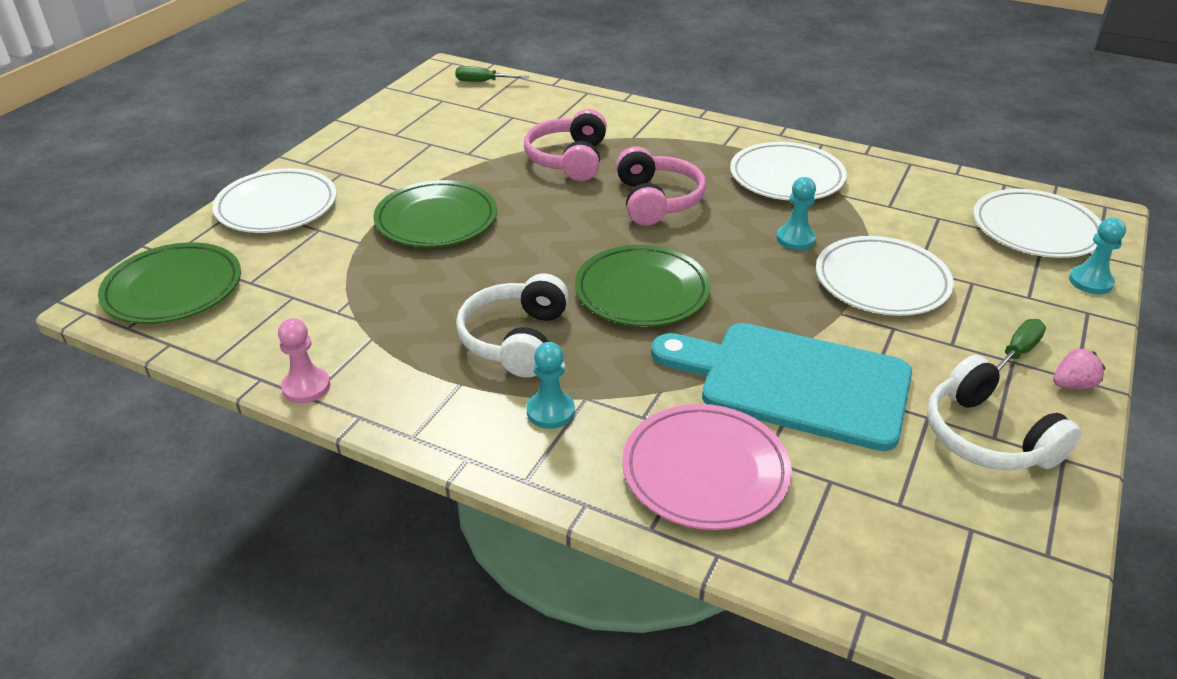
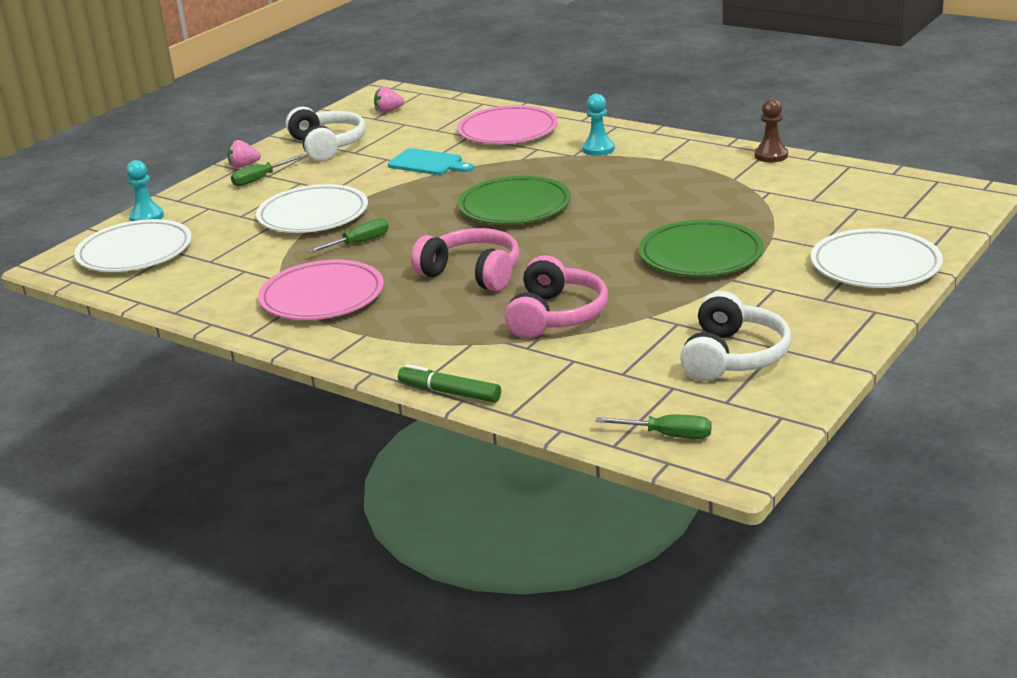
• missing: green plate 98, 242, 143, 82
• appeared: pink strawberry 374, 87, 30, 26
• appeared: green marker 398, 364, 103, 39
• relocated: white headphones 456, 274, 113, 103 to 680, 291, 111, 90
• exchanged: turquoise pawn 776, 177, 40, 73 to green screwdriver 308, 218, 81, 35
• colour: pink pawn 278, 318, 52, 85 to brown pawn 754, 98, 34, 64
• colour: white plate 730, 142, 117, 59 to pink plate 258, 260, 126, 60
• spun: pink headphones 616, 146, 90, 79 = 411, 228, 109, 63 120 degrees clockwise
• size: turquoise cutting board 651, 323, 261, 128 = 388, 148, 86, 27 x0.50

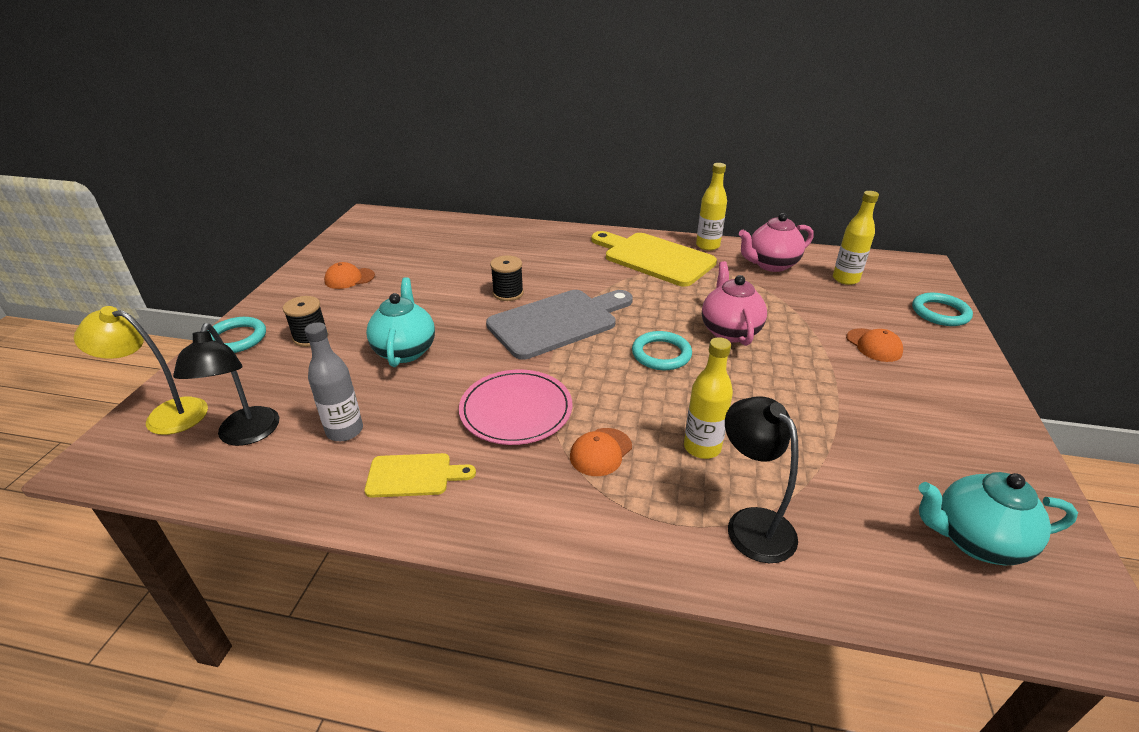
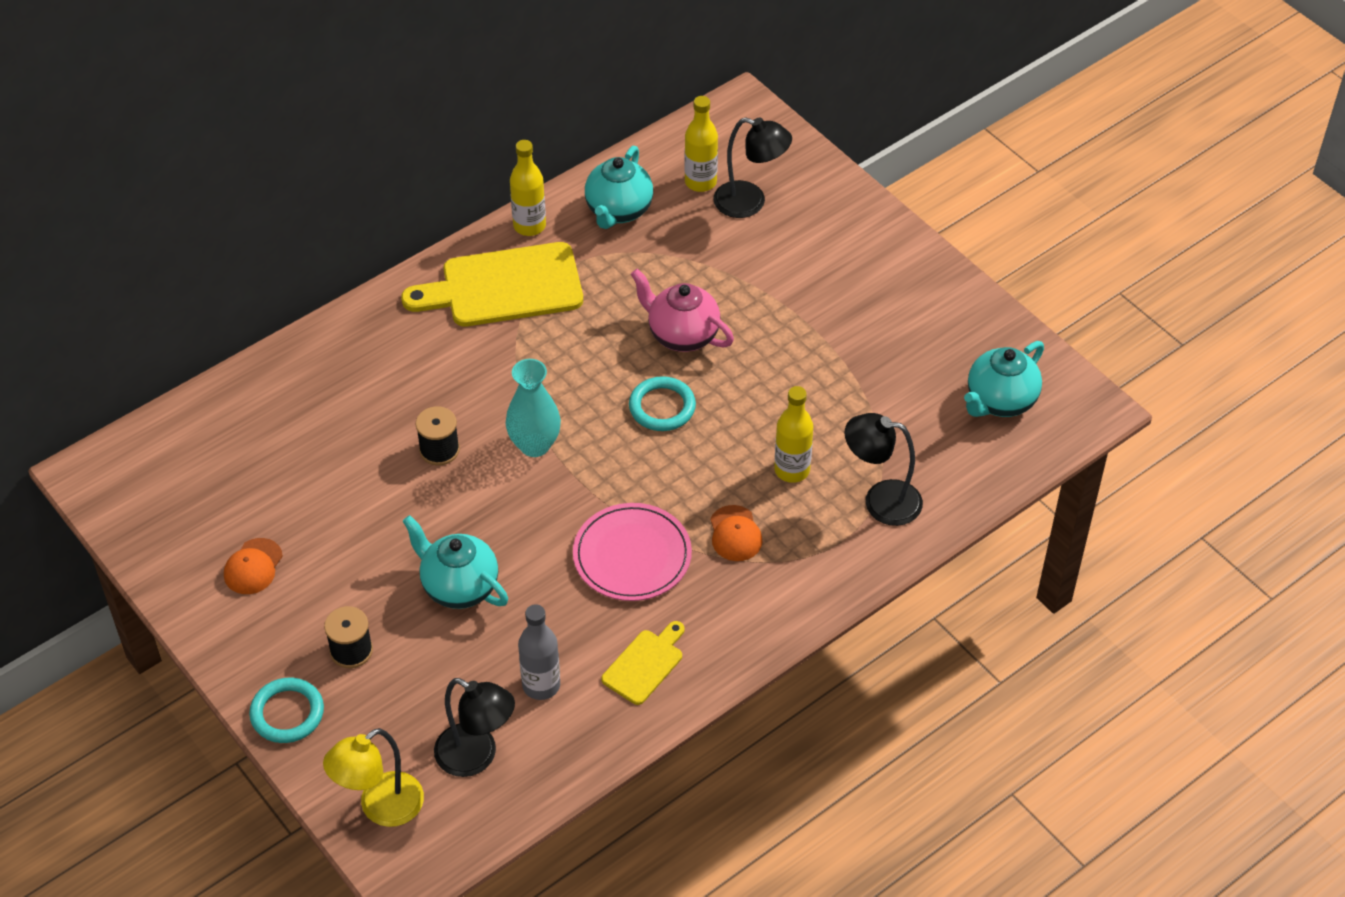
• missing: orange cap 846, 328, 57, 34
• missing: turquoise ring 912, 293, 61, 33
• appeared: black lamp 713, 117, 79, 101
• exchanged: grey cutting board 486, 290, 147, 70 to turquoise vase 505, 359, 56, 98
• colour: pink teapot 739, 213, 75, 59 to turquoise teapot 585, 146, 68, 83

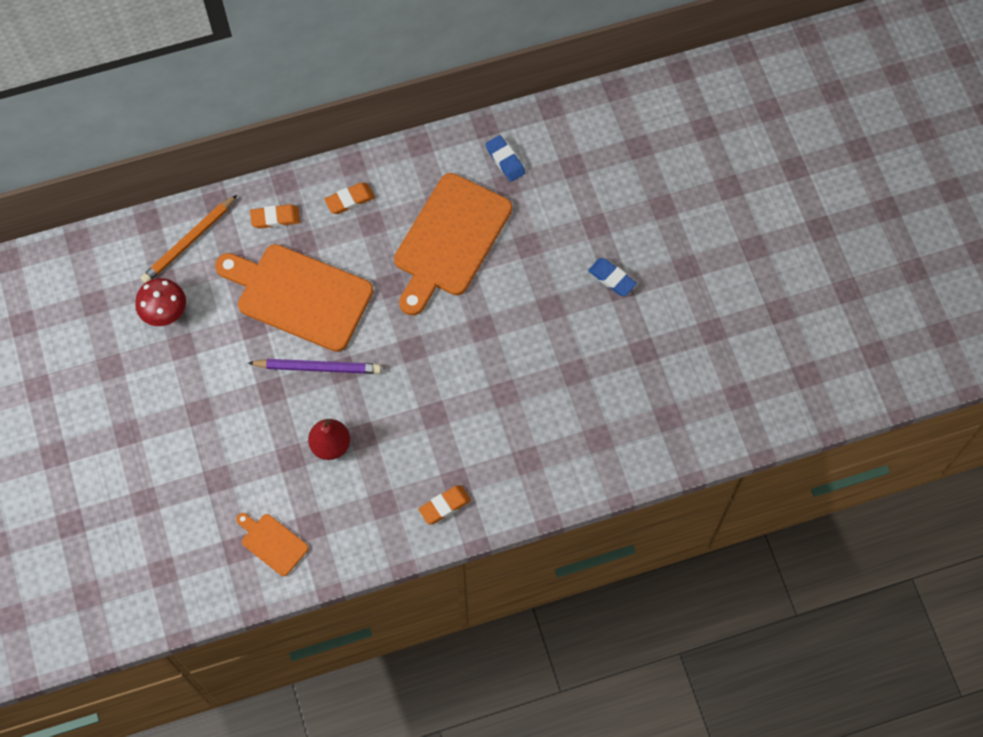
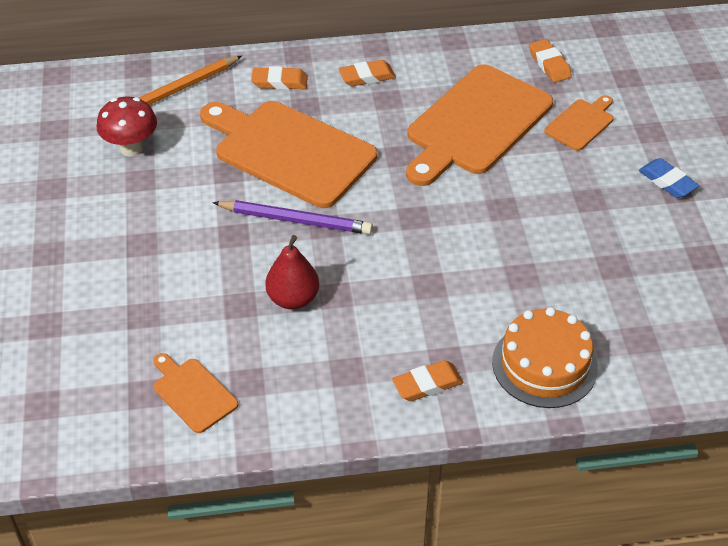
• appeared: orange cake 492, 307, 106, 101
• appeared: orange cutting board 544, 95, 70, 56
• colour: blue eraser 485, 135, 40, 47 to orange eraser 529, 39, 43, 44

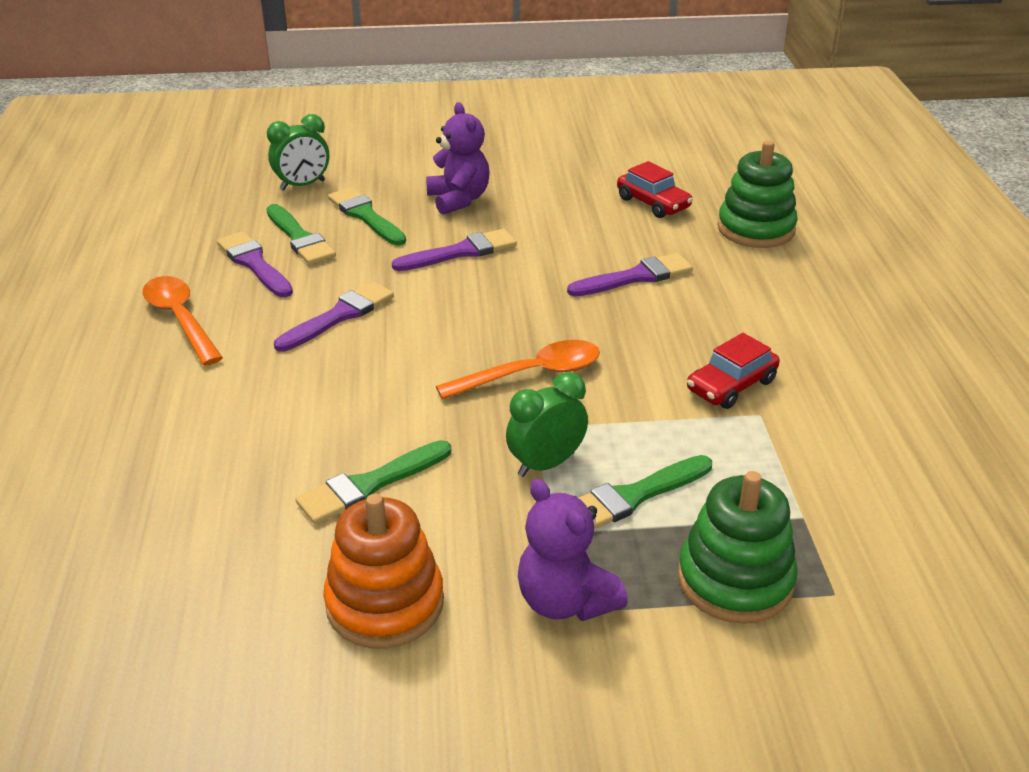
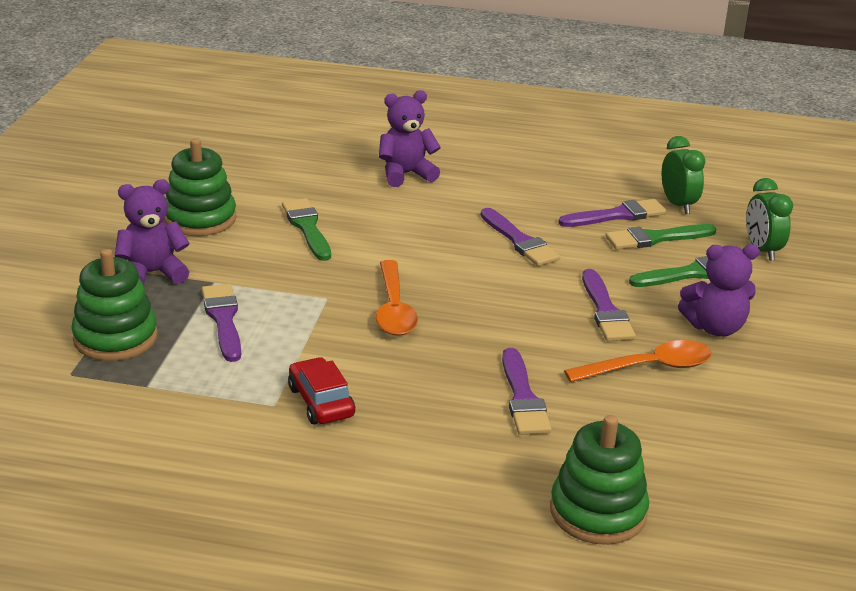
• missing: red car 617, 161, 76, 57
• appeared: purple teddy bear 379, 90, 62, 97
• relocated: orange spoon 142, 276, 81, 90 to 564, 340, 148, 42
• relocated: green clock 506, 372, 82, 105 to 662, 136, 44, 78
• colour: orange stacking toy 323, 494, 121, 155 to green stacking toy 164, 138, 73, 98
• colour: green brush 579, 455, 133, 74 to purple brush 202, 284, 39, 78

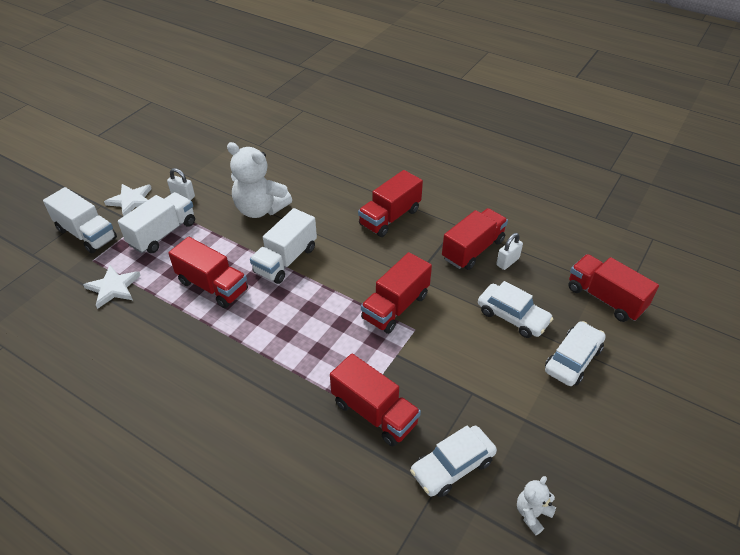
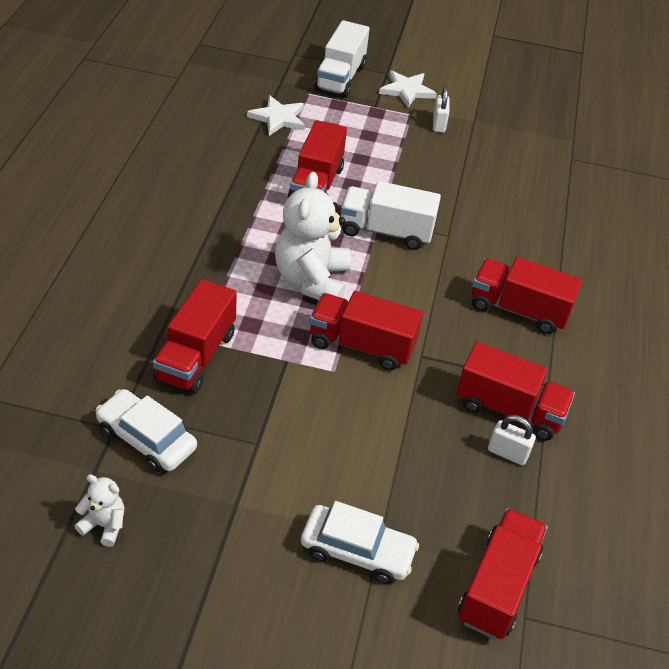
• missing: white truck 118, 192, 77, 61
• missing: white car 478, 281, 75, 57
• relocated: white teddy bear 227, 142, 65, 76 to 275, 172, 76, 128

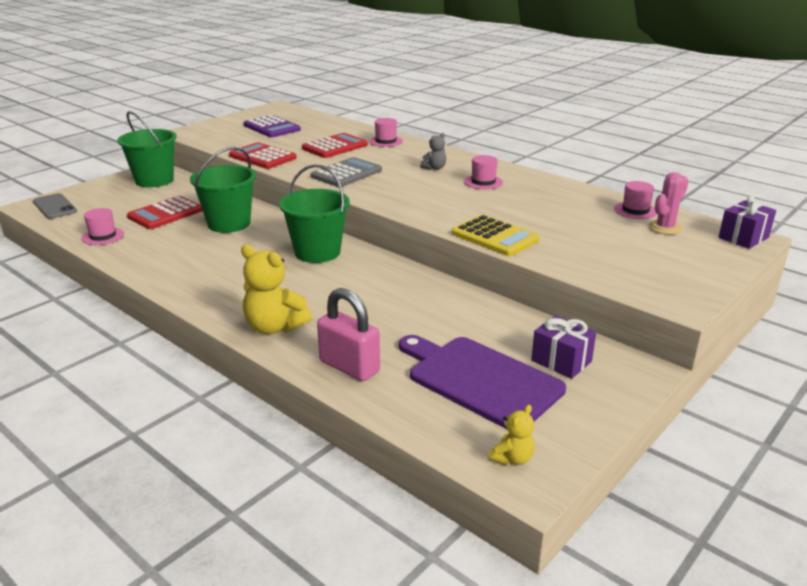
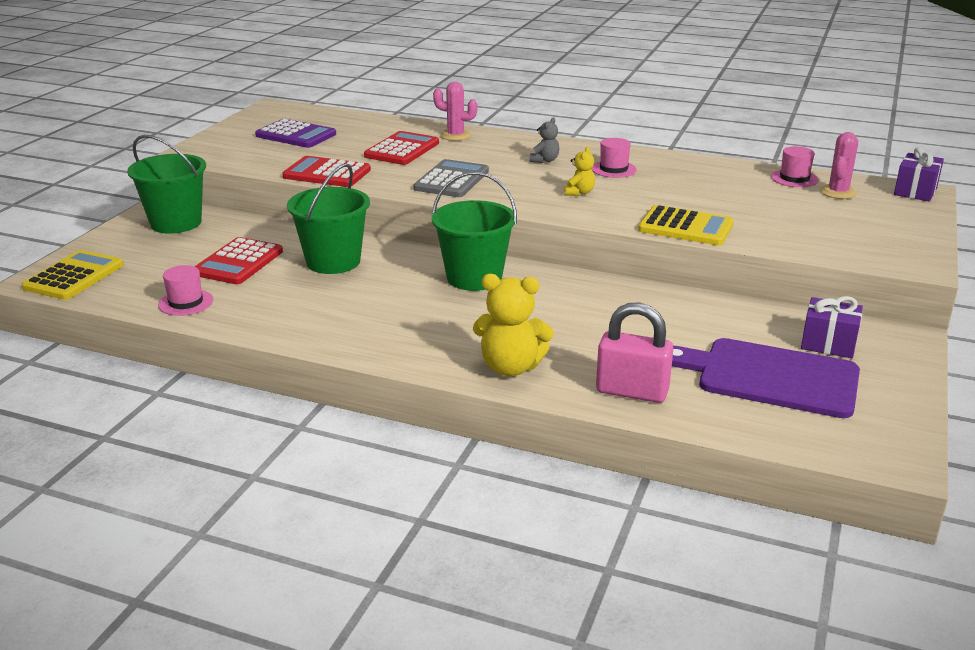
• relocated: yellow teddy bear 488, 405, 47, 61 to 564, 147, 31, 49
• exchanged: grey phone 33, 193, 44, 26 to yellow calculator 21, 250, 103, 50
• exchanged: pink hat 369, 118, 34, 29 to pink cactus 433, 82, 44, 59

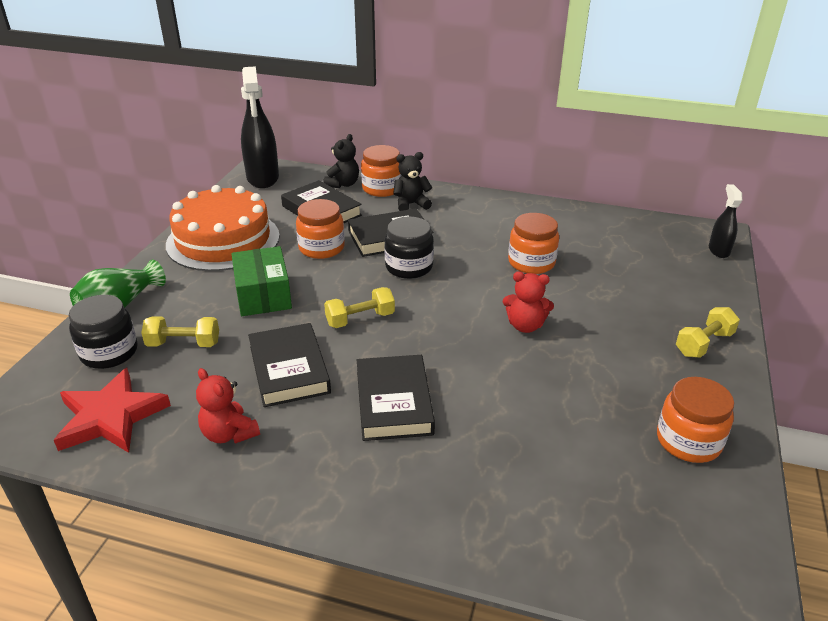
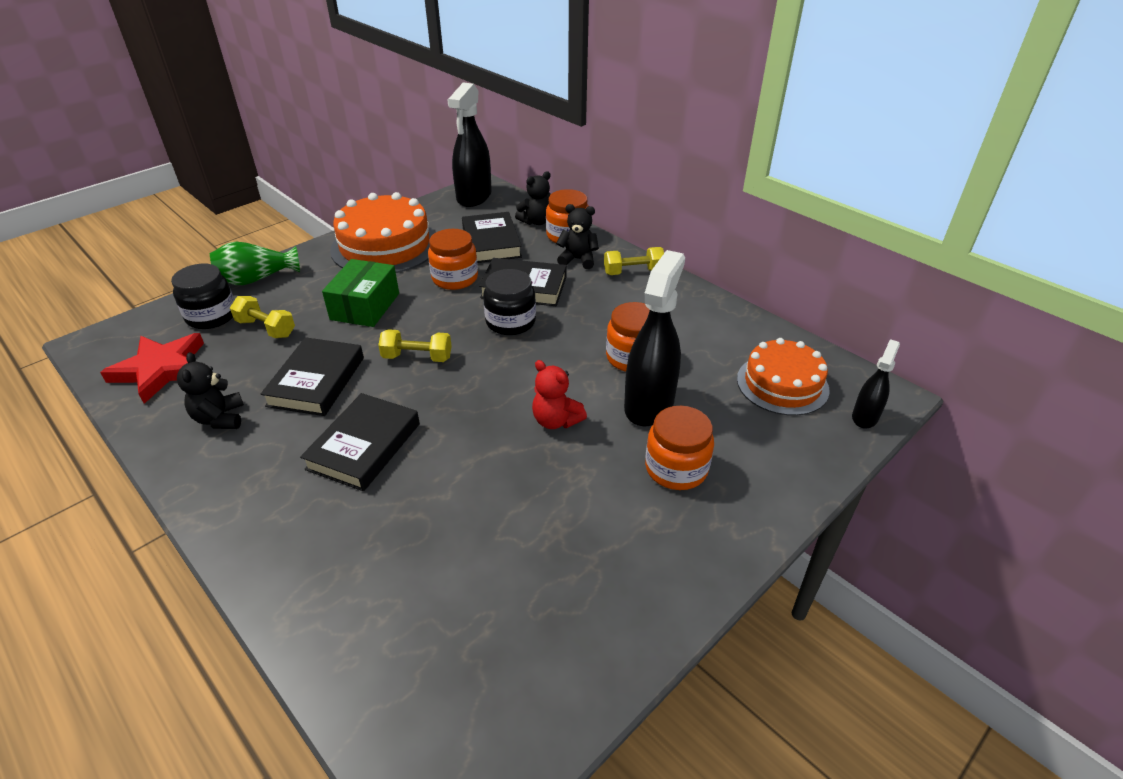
• appeared: black spray bottle 624, 250, 61, 176
• appeared: orange cake 737, 338, 93, 78
• relocated: orange jar 657, 377, 77, 86 to 645, 406, 69, 84
• relocated: yellow dumbbell 676, 307, 64, 51 to 604, 247, 60, 28
• colour: red teddy bear 196, 368, 64, 76 to black teddy bear 177, 352, 67, 77

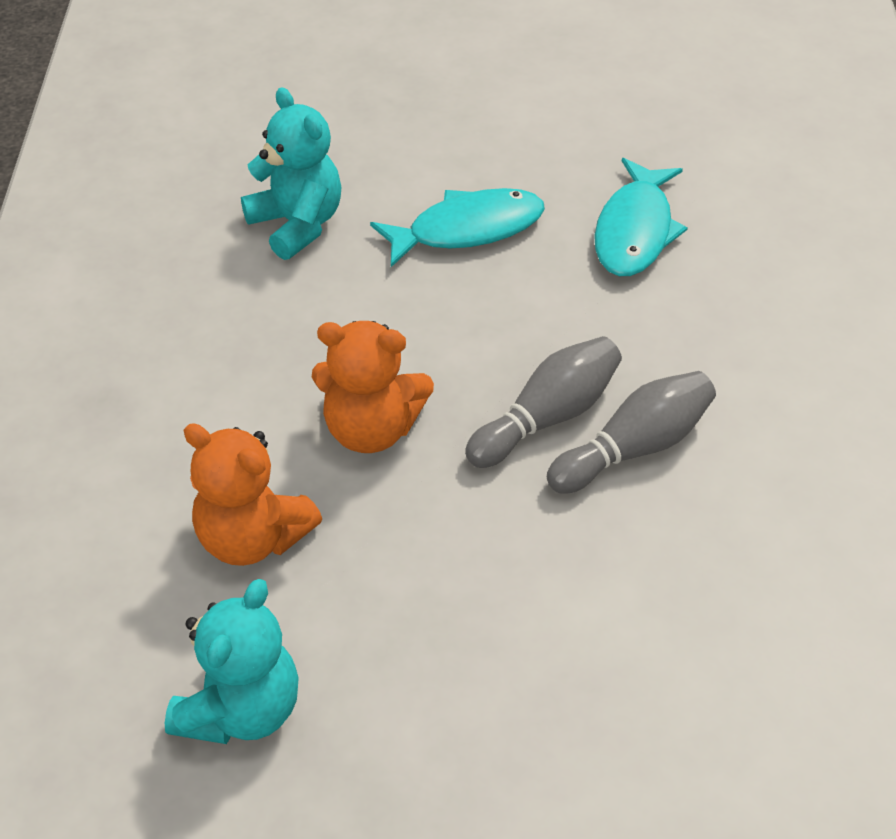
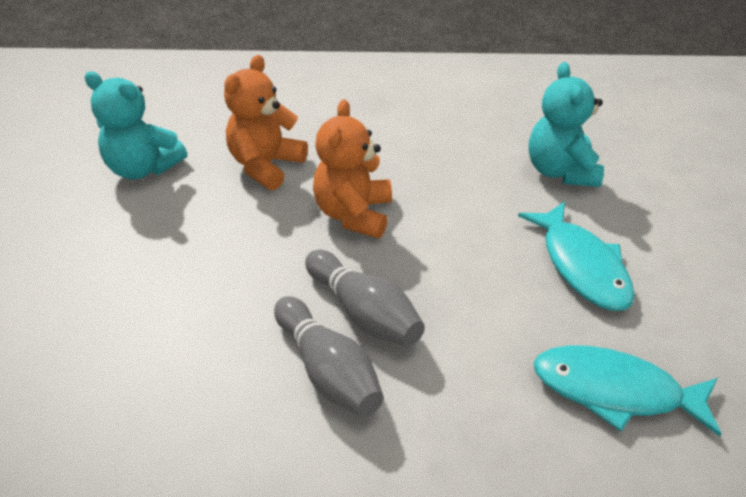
• spun: turquoise teddy bear 241, 87, 101, 173 = 528, 62, 76, 125 120 degrees clockwise

